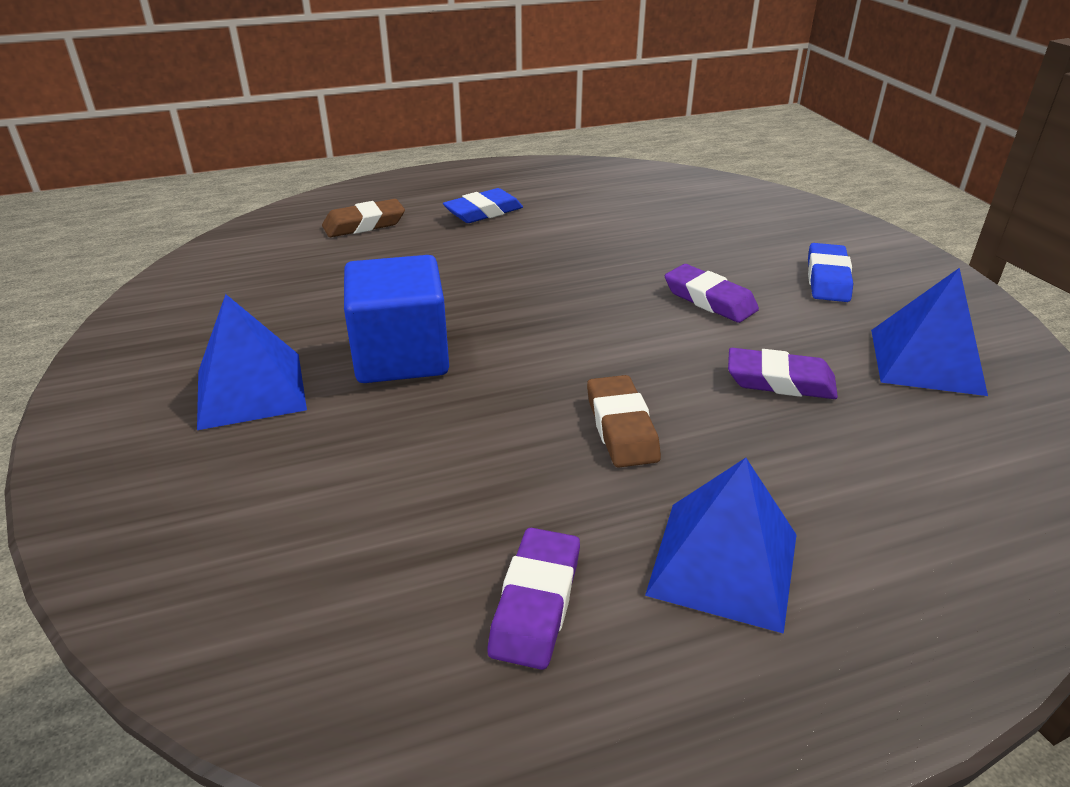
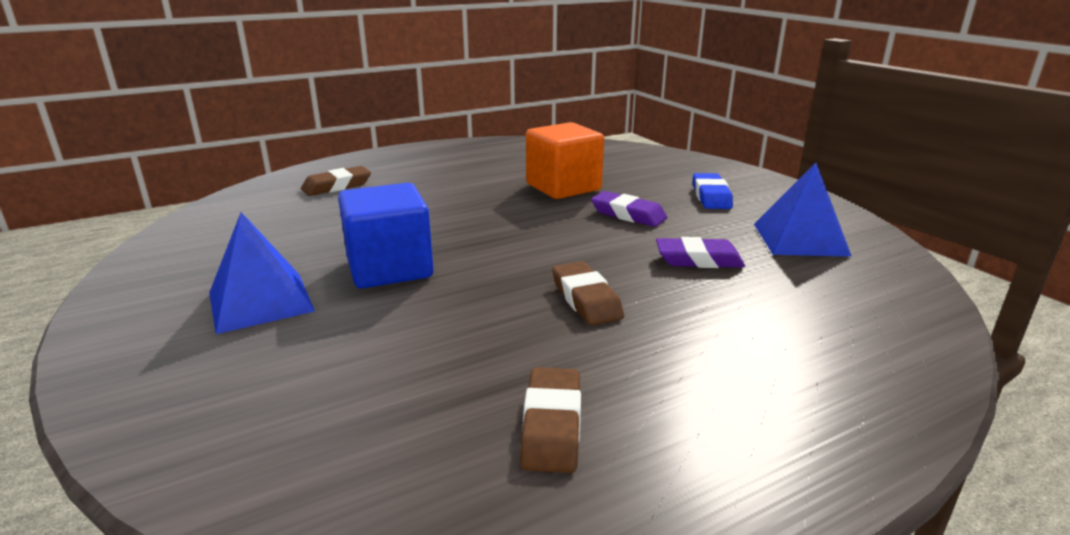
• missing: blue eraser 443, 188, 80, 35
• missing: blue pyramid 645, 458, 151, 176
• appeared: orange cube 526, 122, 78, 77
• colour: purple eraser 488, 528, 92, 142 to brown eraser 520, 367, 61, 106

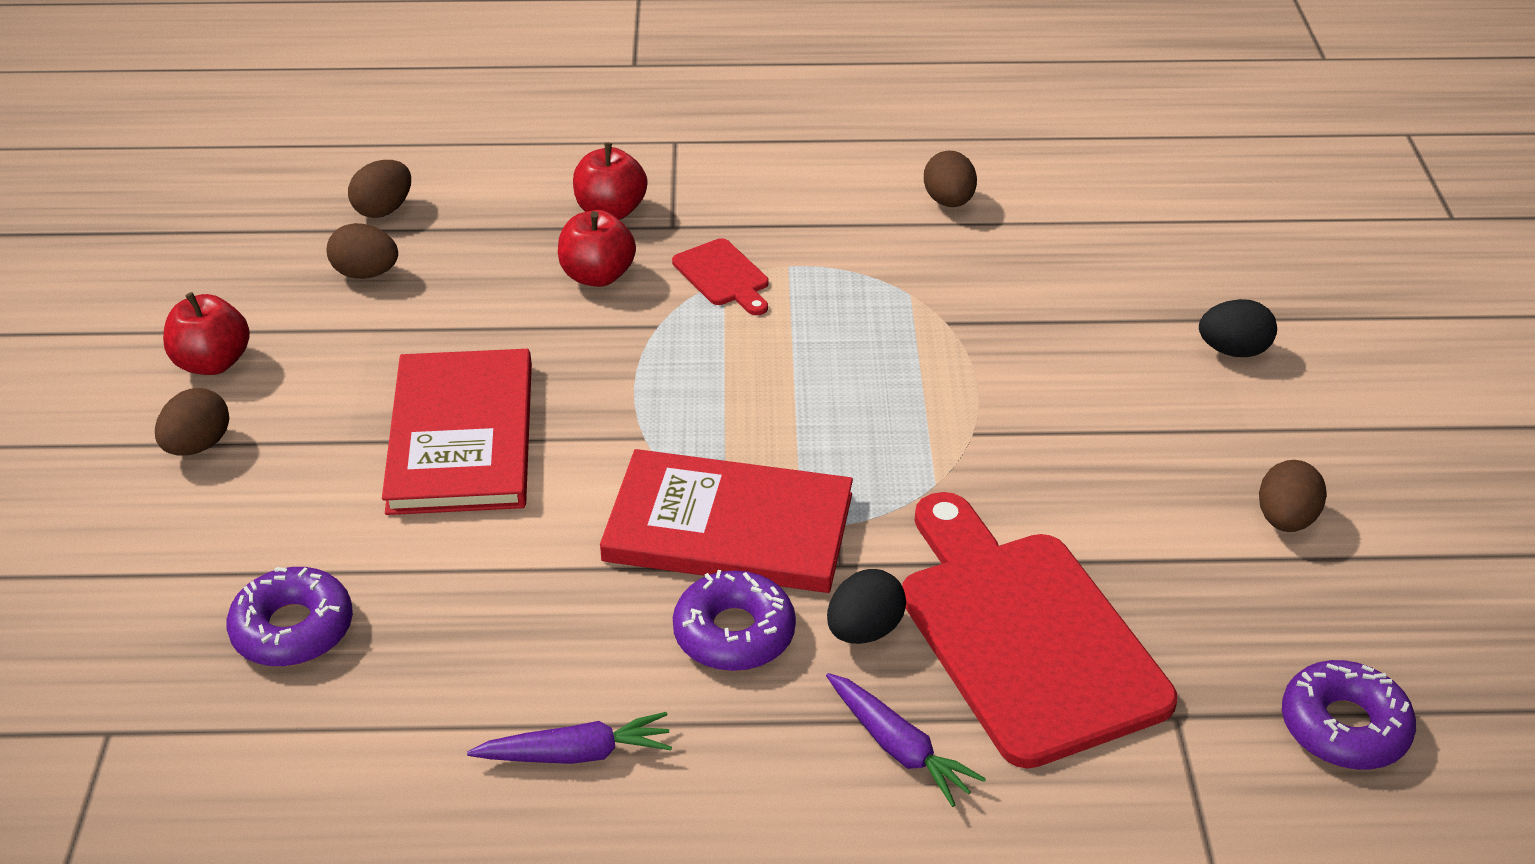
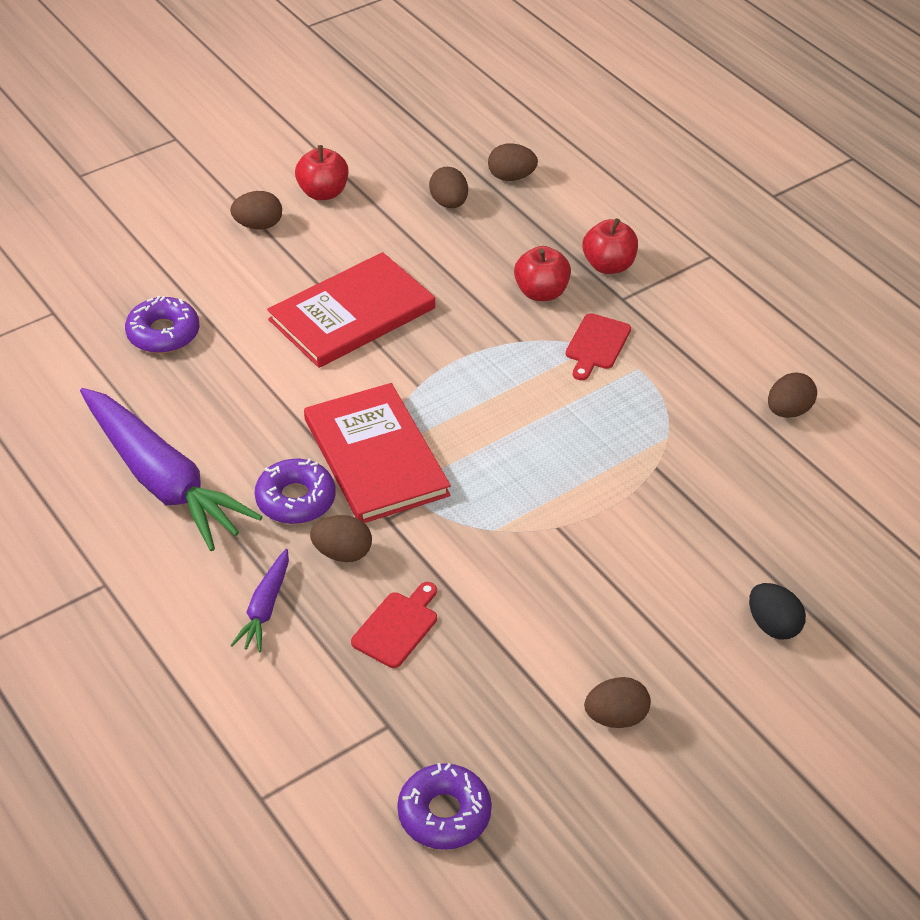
• colour: black egg 827, 569, 79, 75 to brown egg 310, 515, 62, 47
• size: purple carrot 467, 712, 205, 52 = 80, 388, 182, 163 x2.14
• size: red cutting board 902, 492, 275, 277 = 351, 582, 86, 86 x0.44

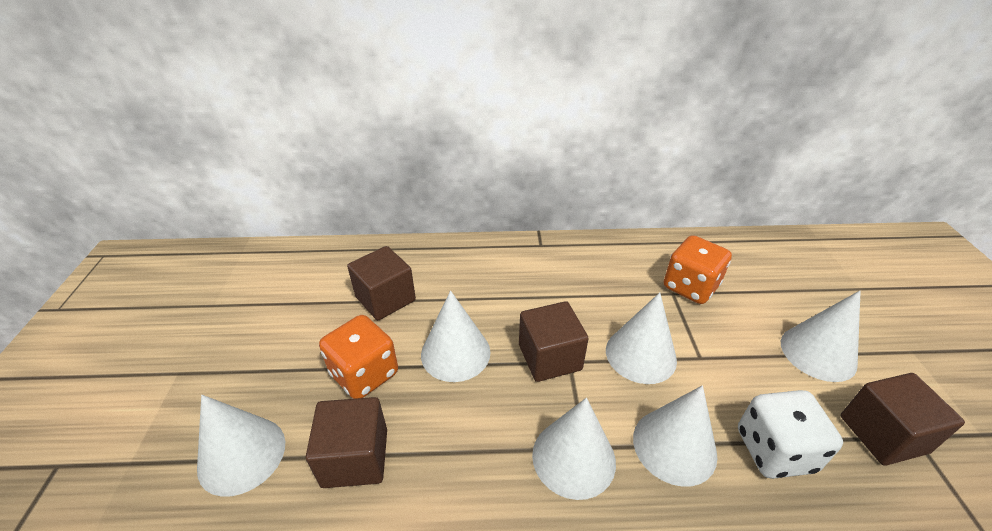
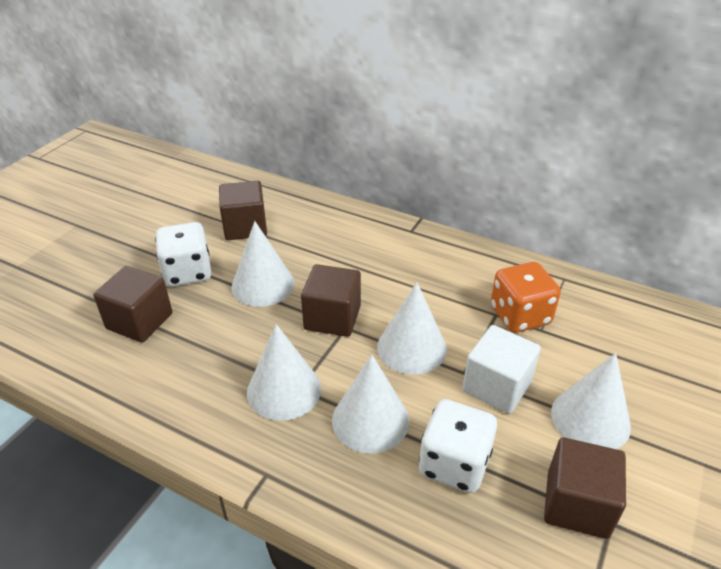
• missing: white cone 197, 395, 88, 102
• appeared: white cube 462, 325, 79, 89
• colour: orange dice 319, 315, 79, 84 to white dice 155, 222, 56, 65

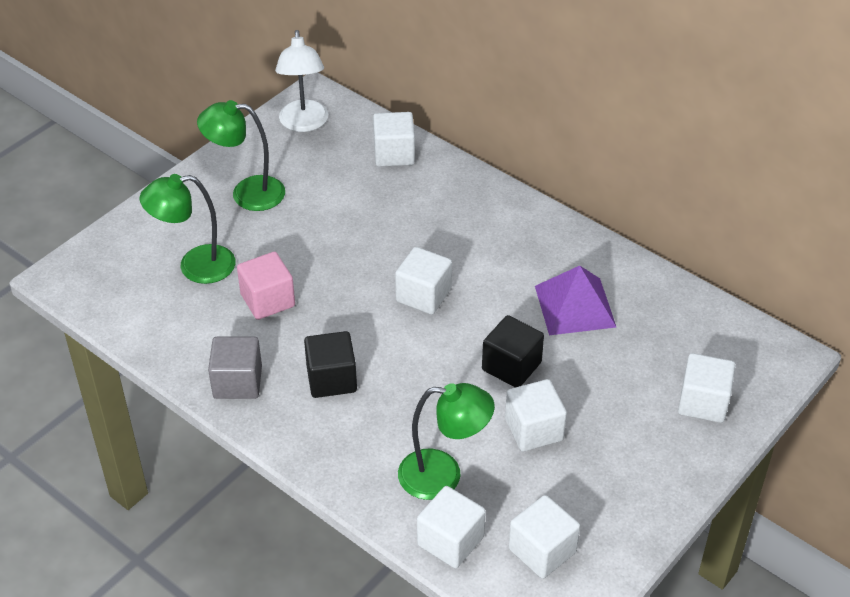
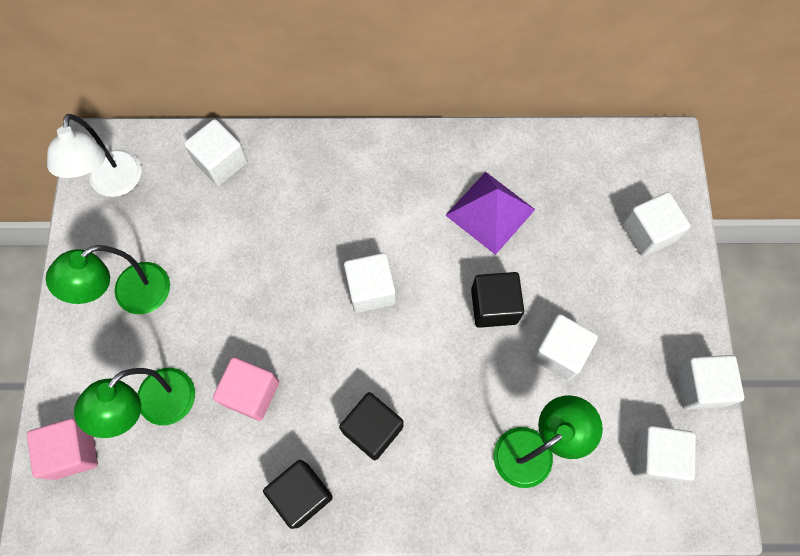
• appeared: pink cube 27, 418, 71, 62
• relocated: white cube 417, 486, 69, 82 to 676, 355, 68, 55
• colour: grey cube 208, 337, 54, 62 to black cube 263, 460, 70, 69
• spun: white lamp 275, 30, 53, 102 = 47, 114, 95, 83 45 degrees clockwise

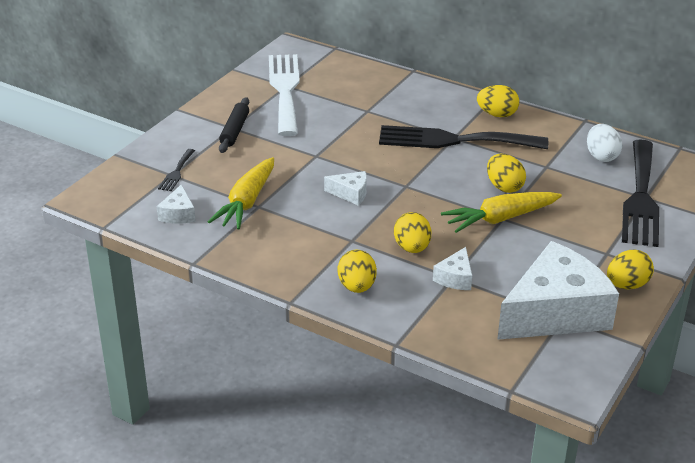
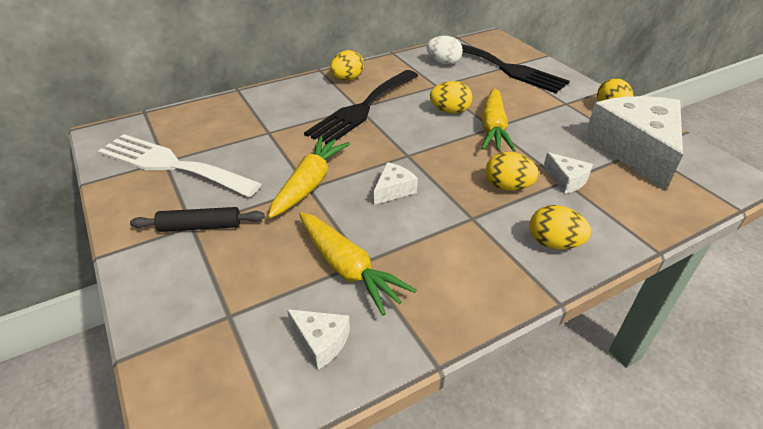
• missing: black fork 158, 149, 37, 42
• appeared: yellow carrot 268, 136, 82, 82
• spun: black rolling pin 219, 97, 30, 56 = 130, 207, 135, 25 45 degrees counterclockwise

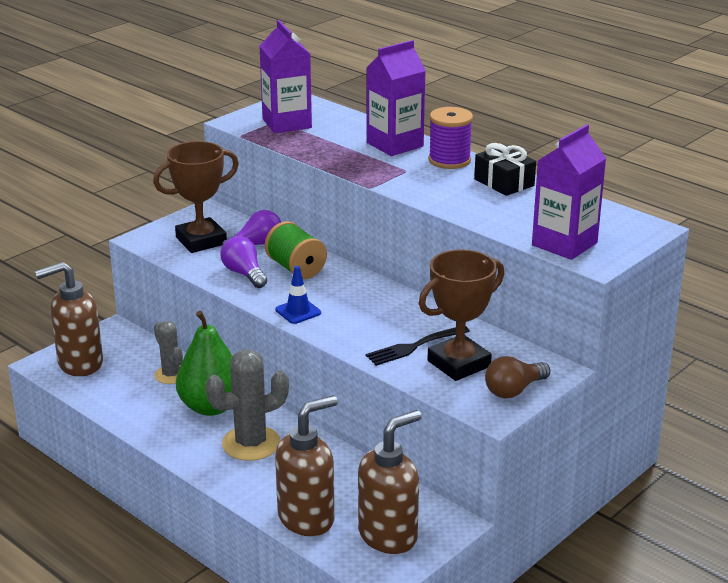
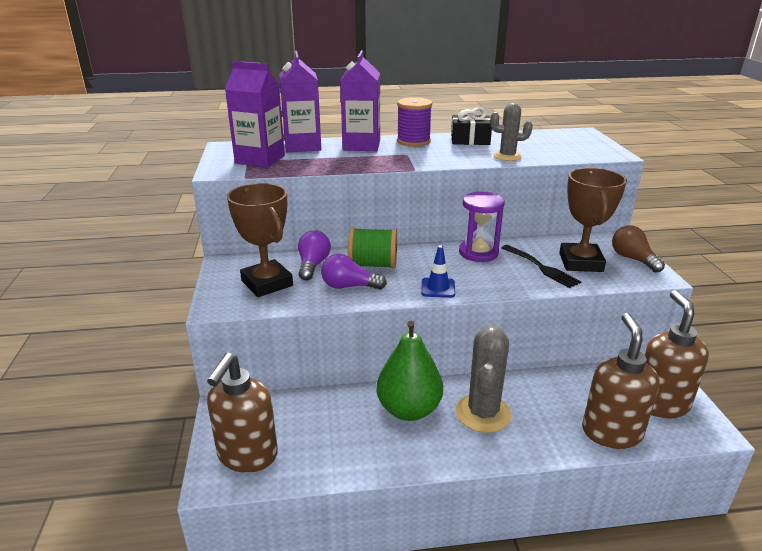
• appeared: purple hourglass 459, 191, 46, 71
• relocated: grey cactus 154, 321, 29, 63 to 490, 103, 43, 58
• relocated: purple carton 532, 124, 75, 136 to 279, 51, 42, 101
• spun: brown trophy 153, 141, 86, 112 = 227, 183, 66, 114 45 degrees counterclockwise
• spun: black fork 365, 326, 105, 40 = 501, 245, 81, 43 45 degrees counterclockwise
• spun: brown light bulb 485, 356, 65, 43 = 612, 225, 53, 48 150 degrees clockwise

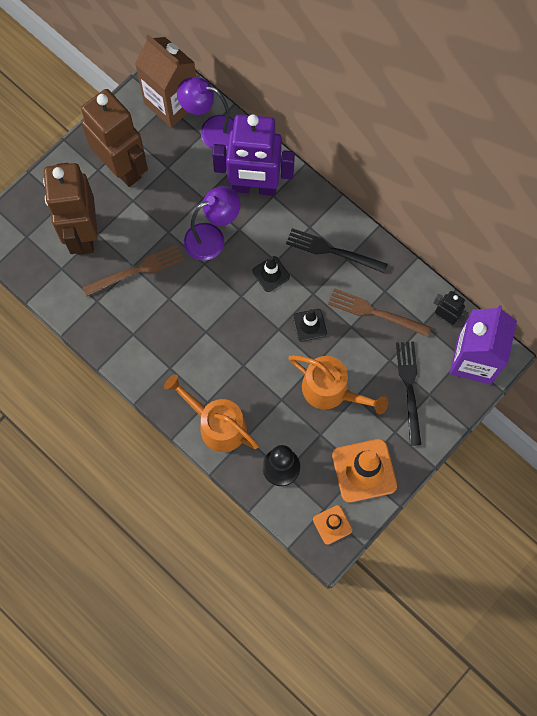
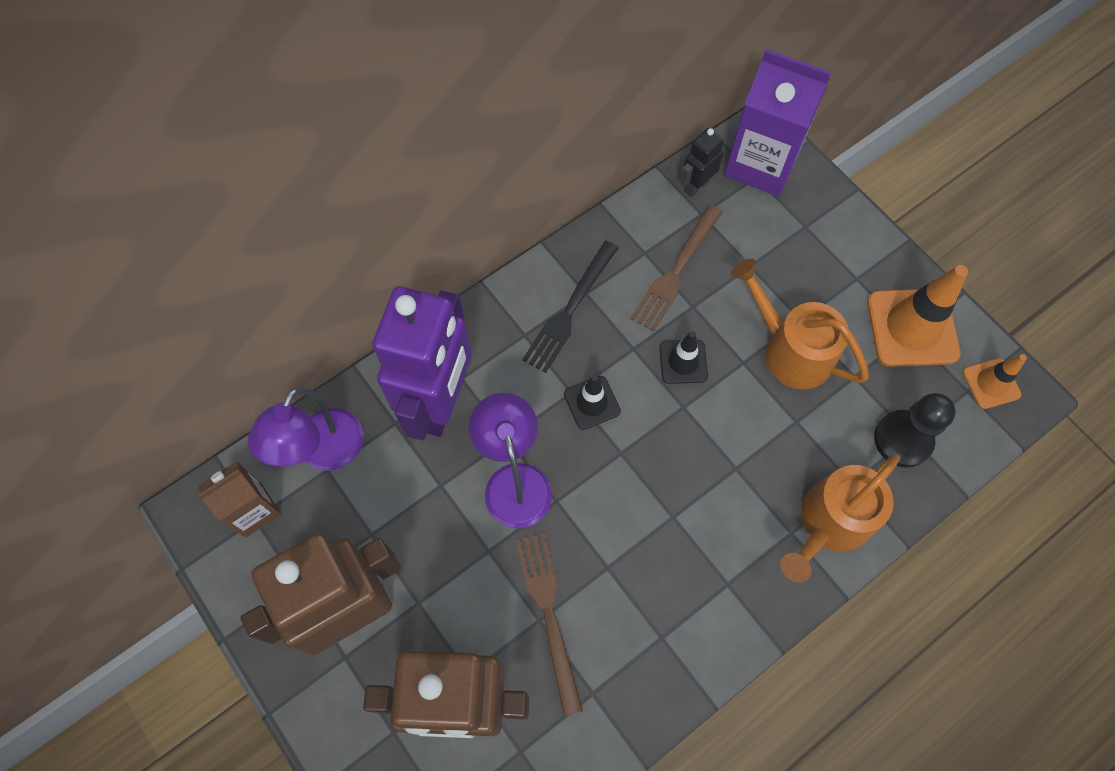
• missing: black fork 396, 342, 25, 104
• spun: orange watering can 288, 355, 100, 59 = 731, 258, 138, 131 90 degrees counterclockwise
• size: brown carton 135, 34, 61, 94 = 197, 461, 84, 77 x0.60

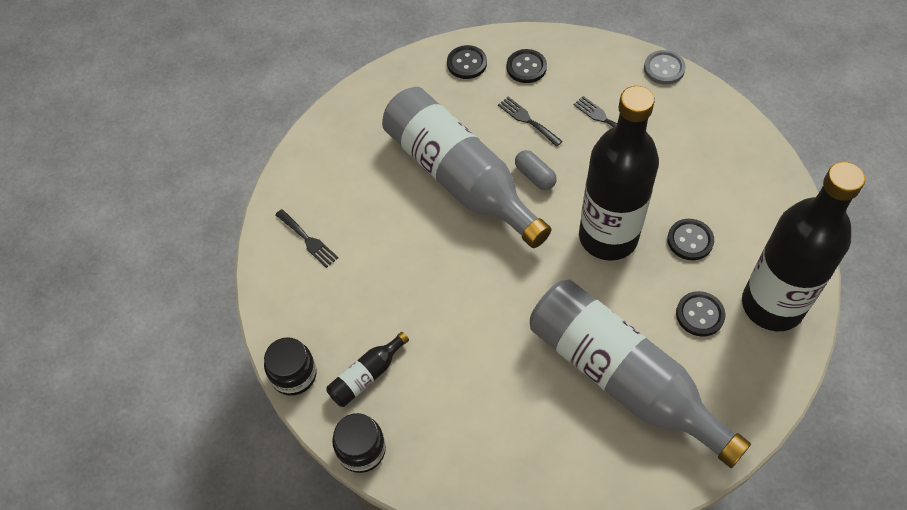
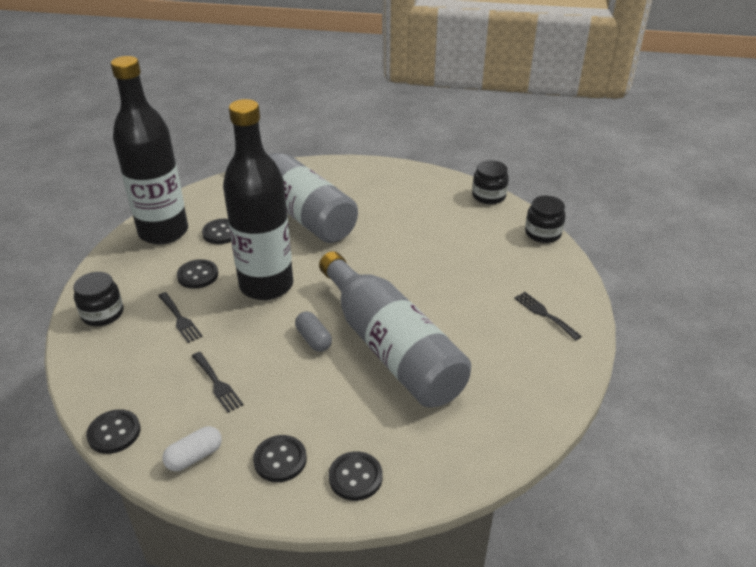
• missing: black bottle 326, 332, 83, 75
• appeared: black jar 73, 272, 50, 54
• appeared: white capsule 163, 426, 59, 45
• relocated: black fork 498, 97, 65, 50 to 158, 292, 45, 51
• colour: grey button 644, 50, 42, 35 to black button 86, 409, 54, 45

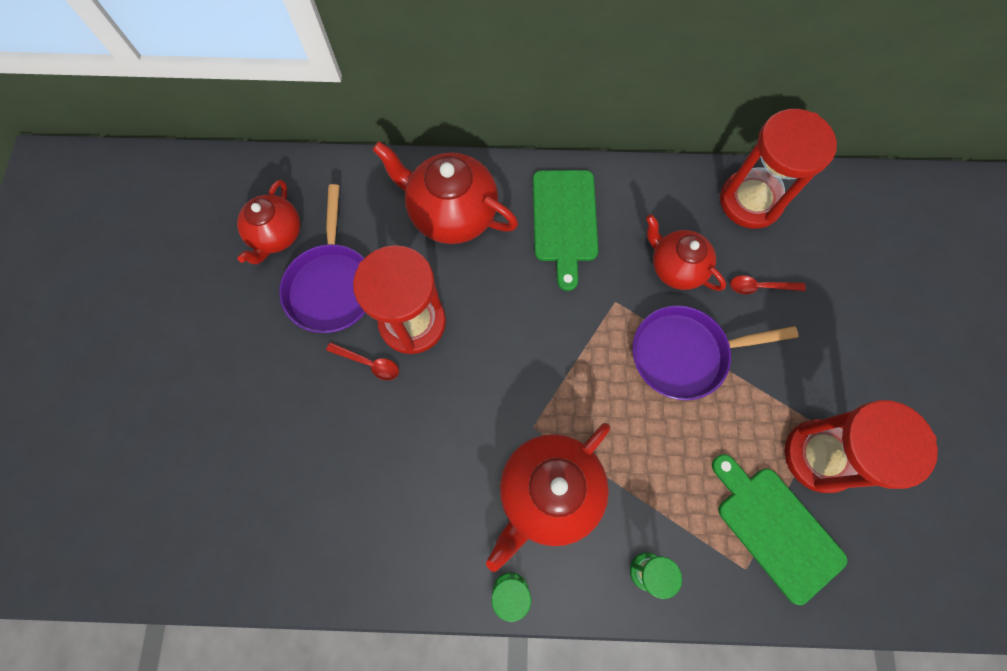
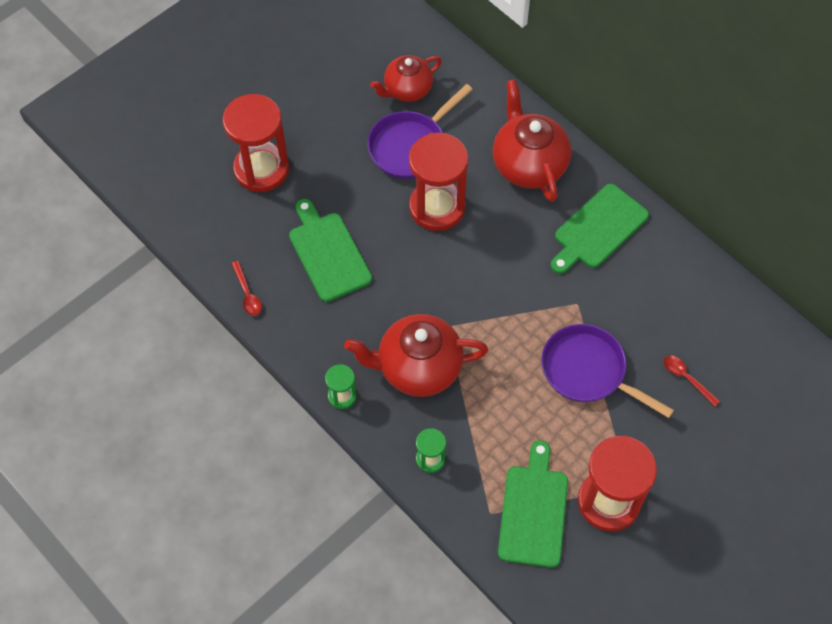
• missing: red teapot 646, 214, 80, 77
• appeared: green cutting board 289, 199, 83, 103
• relocated: red spoon 326, 342, 73, 38 to 231, 261, 31, 55
• relocated: red hourglass 720, 109, 117, 120 to 223, 94, 66, 98

